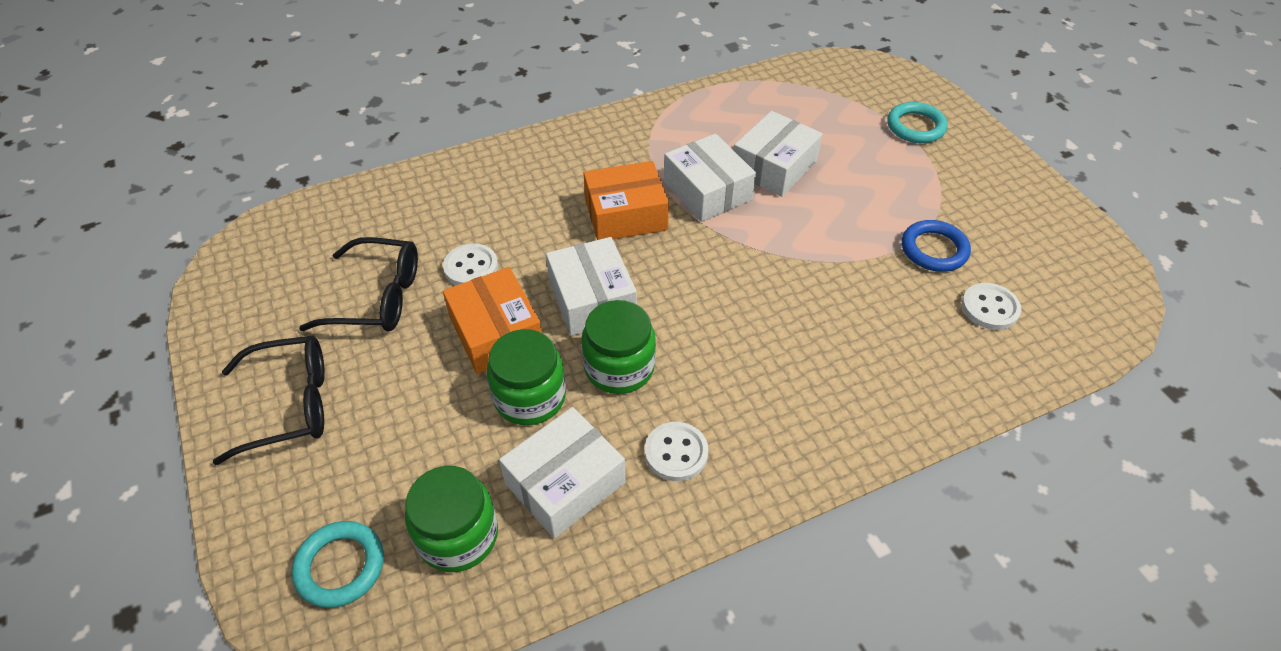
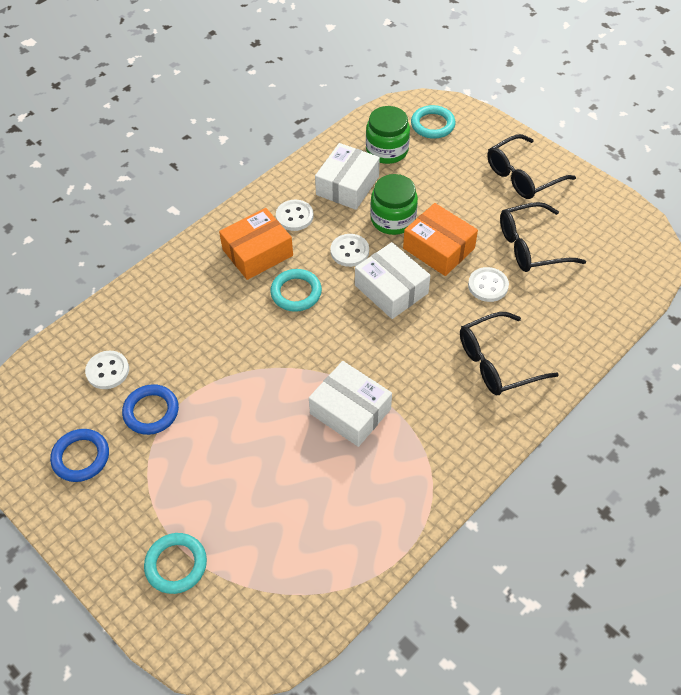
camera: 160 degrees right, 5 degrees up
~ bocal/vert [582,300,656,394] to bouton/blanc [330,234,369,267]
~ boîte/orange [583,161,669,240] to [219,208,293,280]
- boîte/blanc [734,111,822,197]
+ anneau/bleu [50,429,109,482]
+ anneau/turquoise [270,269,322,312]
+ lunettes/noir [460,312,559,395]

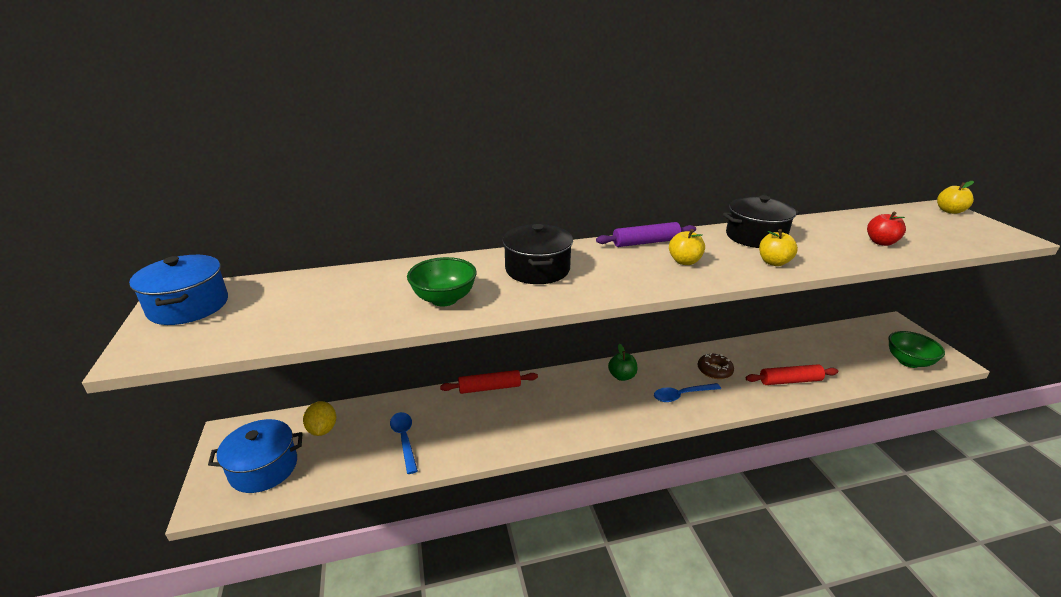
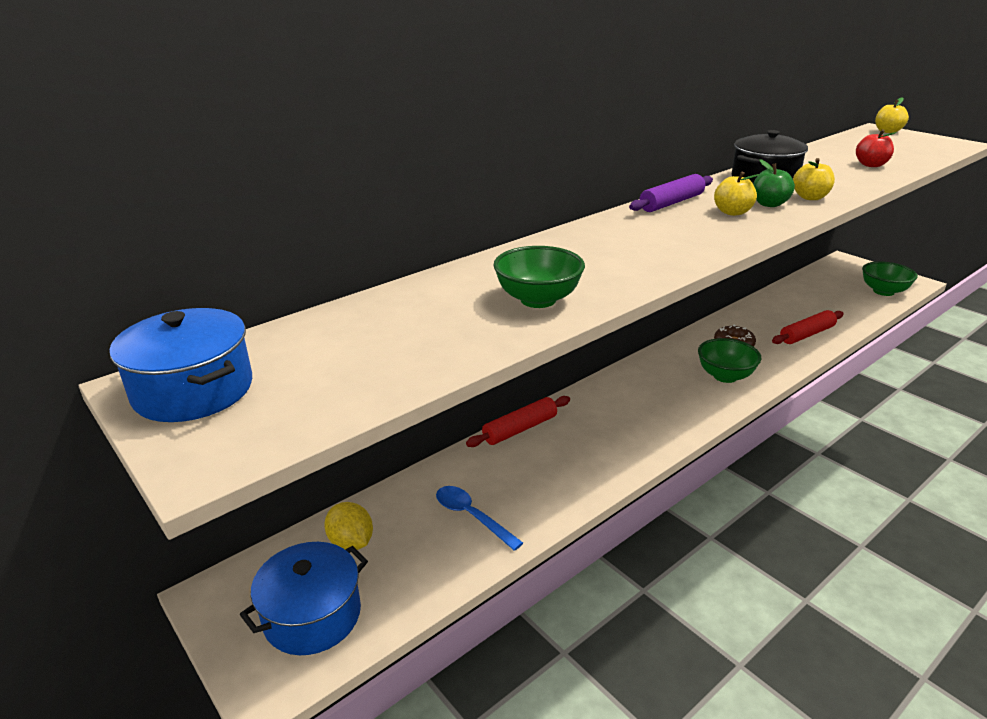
camera: 25 degrees left, 0 degrees up
- marmite/noir [503,224,573,284]
~ pomme/vert [608,344,638,381] to [753,159,795,207]
~ cuillère/bleu [654,383,721,402] to bol/vert [698,338,761,383]

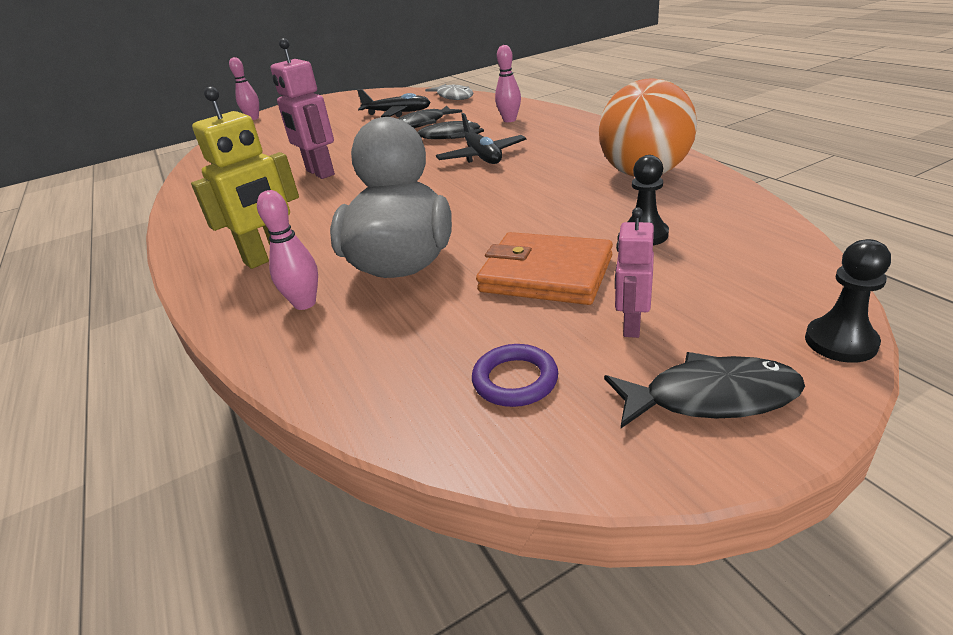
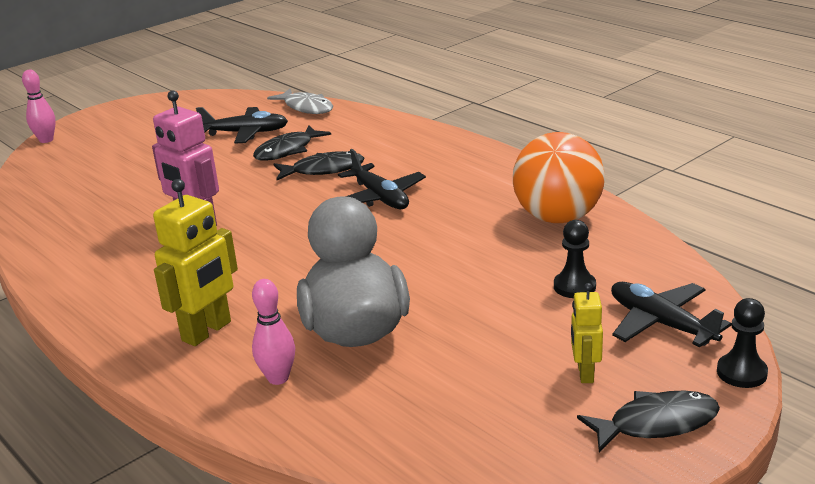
camera: 15 degrees left, 5 degrees down
- anneau/violet [472,344,558,407]
- portefeuille/orange [476,232,613,305]
- quille/rose [495,45,521,122]
~ robot/rose [615,207,654,338] to robot/jaune [571,283,603,383]
+ avion/noir [611,282,732,347]

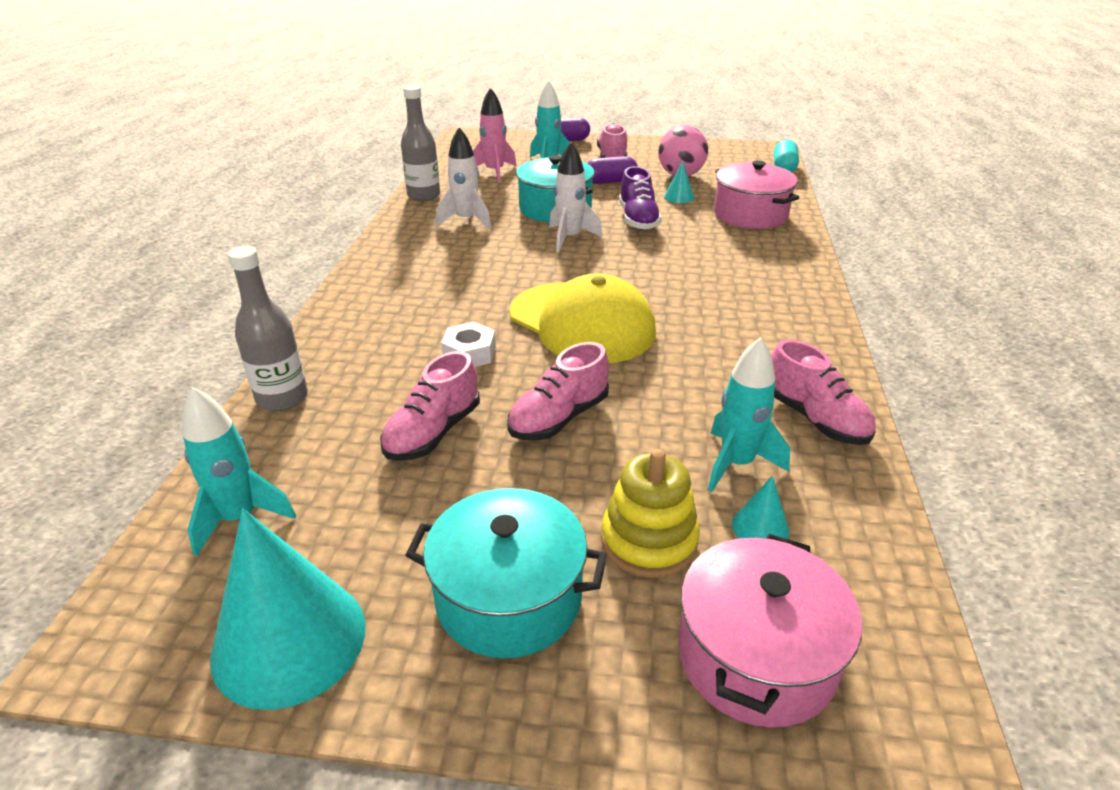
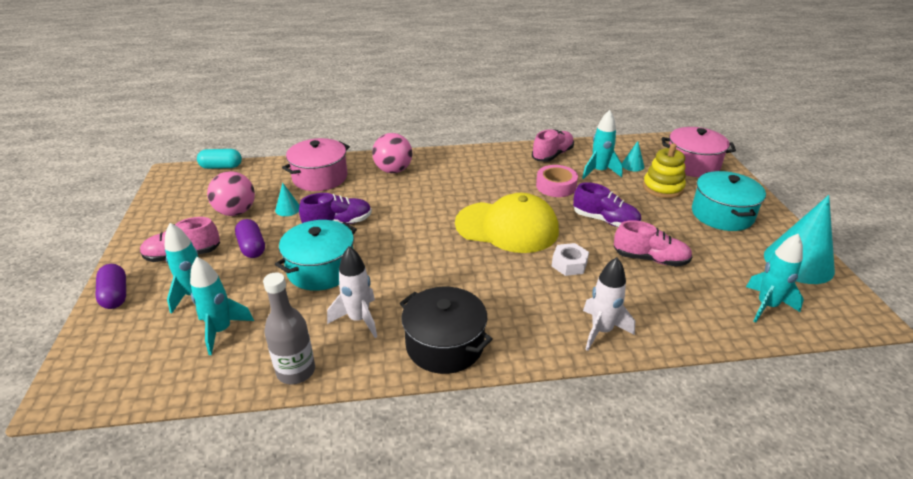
camera: 105 degrees left, 0 degrees up
- bouteille/gris [228,246,308,411]
~ fusée/rose [473,88,517,183] to fusée/turquoise [190,257,254,355]
~ chaussure/rose [507,342,609,441] to chaussure/violet [573,182,641,227]
~ casquette/jaune [509,273,656,363] = [455,193,559,253] 75 degrees clockwise
~ fusée/blanc [549,142,603,253] to [583,257,635,351]
+ balle/rose [372,133,412,173]
+ marmite/noir [400,287,493,374]
+ ruban adhésif/rose [536,165,578,197]

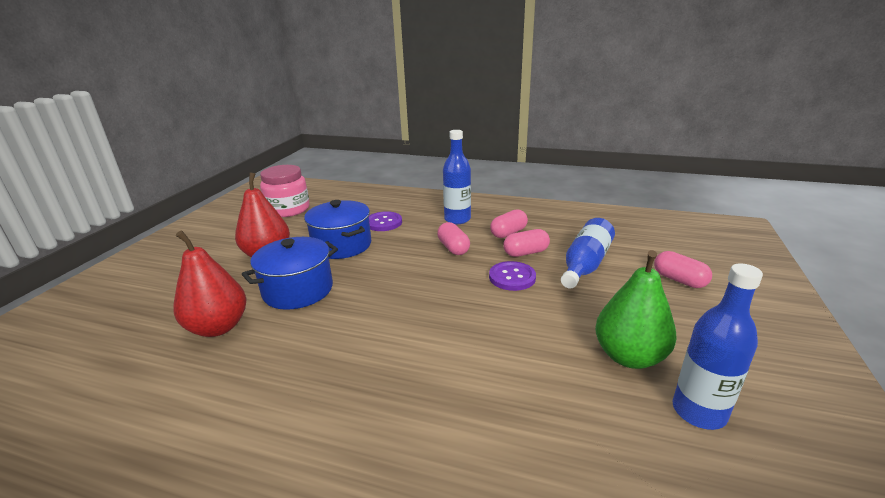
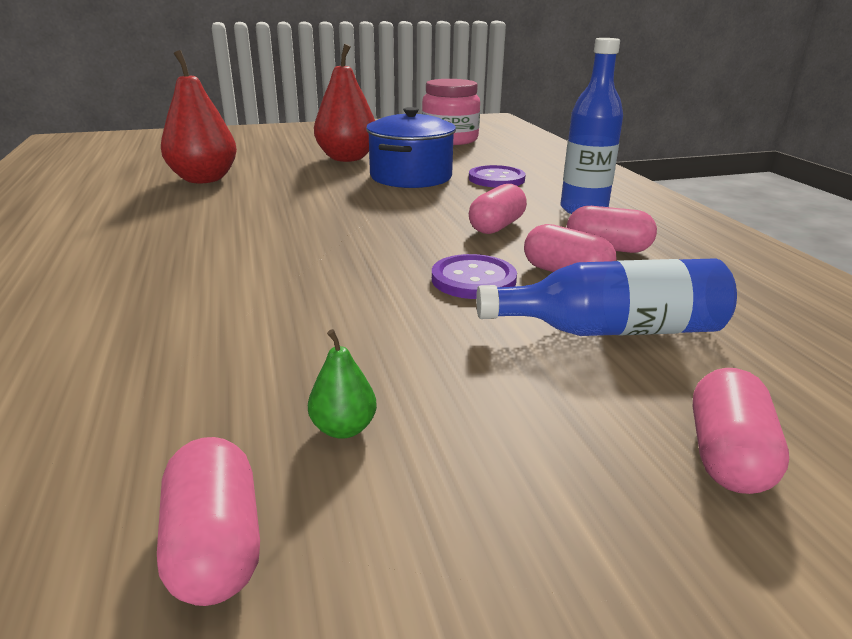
camera: 55 degrees right, 0 degrees up
- marmite/bleu [242,237,338,310]
~ poire/vert [595,250,677,369] = [308,329,377,439] x0.43
~ bouteille/bleu [672,264,763,430] to gélule/rose [157,437,260,606]

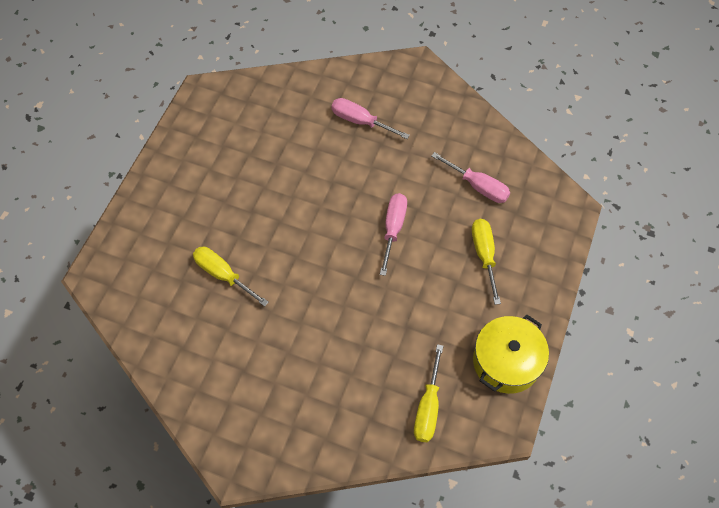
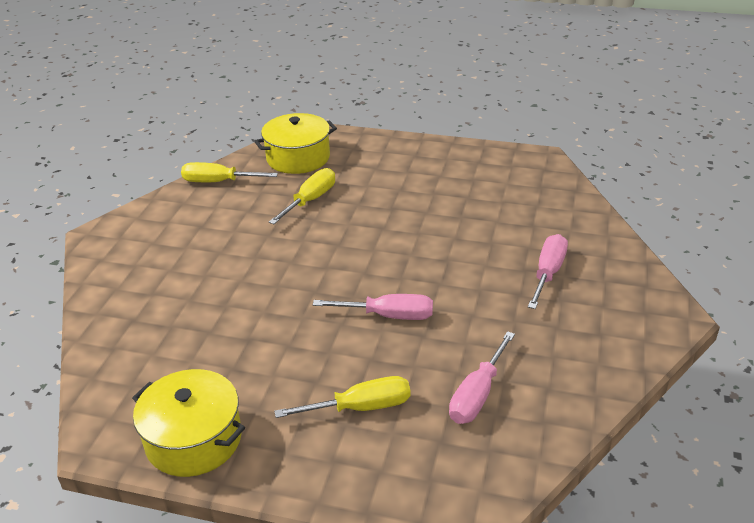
camera: 85 degrees right, 25 degrees down
~ tournevis/jaune [414,344,443,442] to [181,162,278,182]
+ marmite/jaune [254,113,337,174]

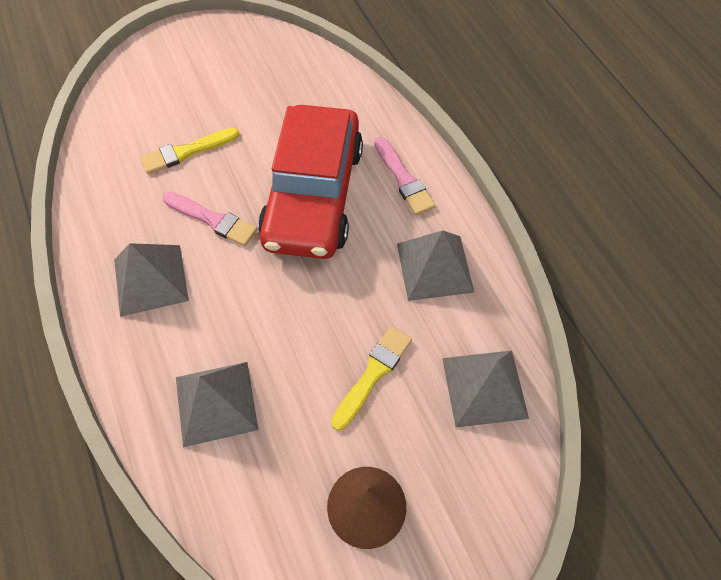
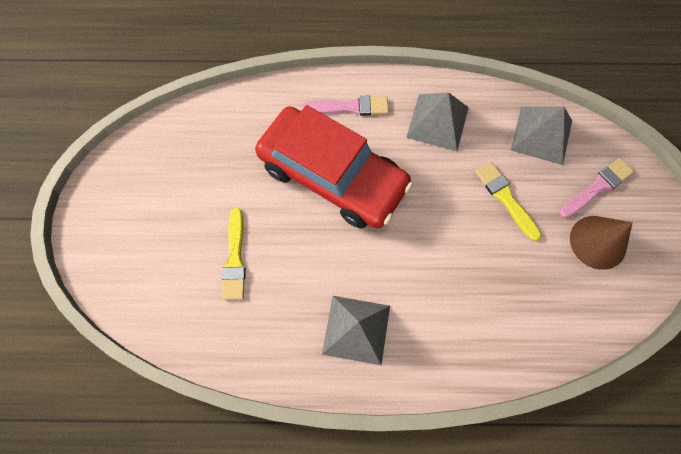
camera: 65 degrees left, 10 degrees up
~ pinceau/rose [163,192,257,246] to [559,158,634,218]
- pyramide/gris [176,362,258,447]

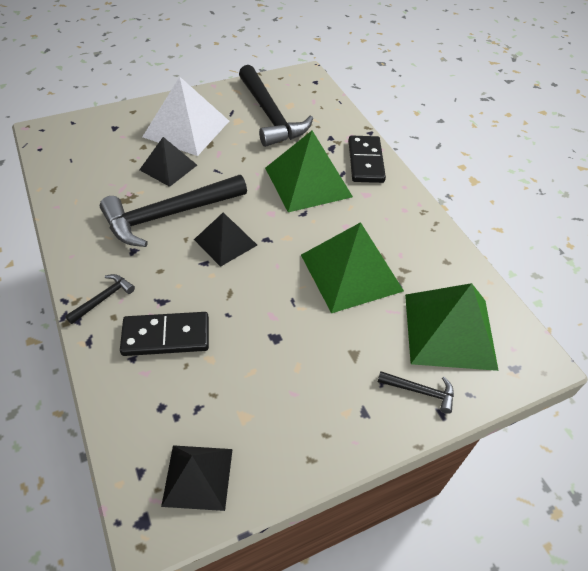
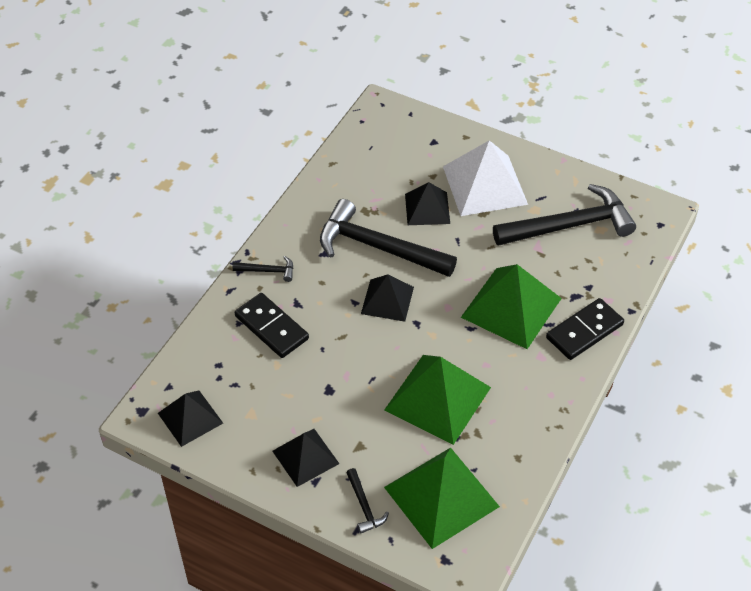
camera: 55 degrees right, 0 degrees up
~ marteau/noir [239,65,313,147] = [493,184,636,246] 135 degrees counterclockwise
+ pyramide/noir [272,429,339,487]

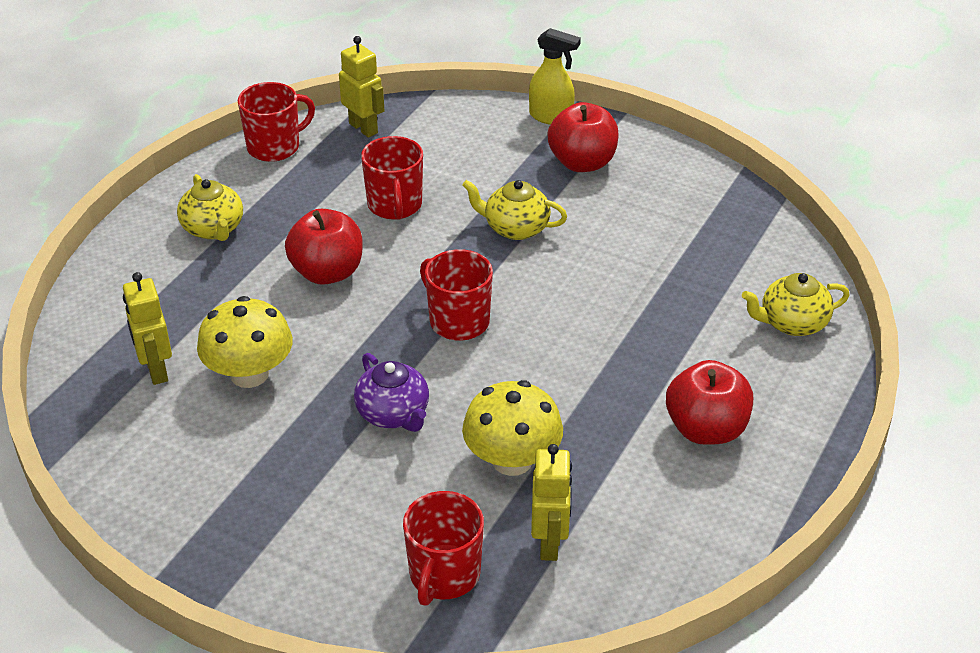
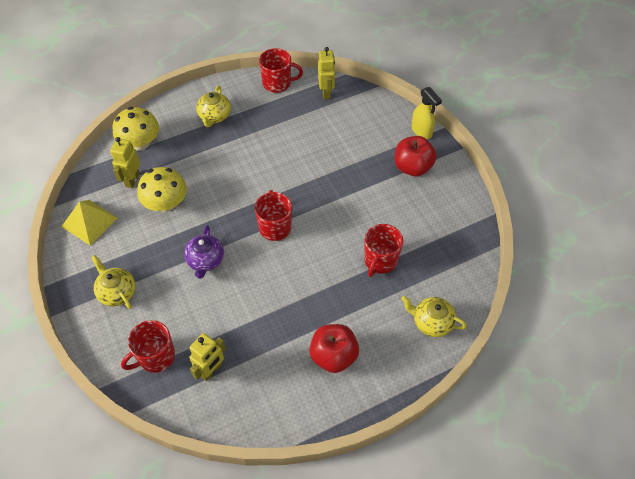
camera: 35 degrees right, 15 degrees up
- pomme/rouge [285,209,363,285]
~ tasse/rouge [361,136,423,220] to [364,224,403,277]
~ théière/jaune [462,180,567,240] to [91,255,135,309]
~ champignon/jaune [462,380,563,476] to [113,107,159,151]
+ pyramide/jaune [61,200,118,245]

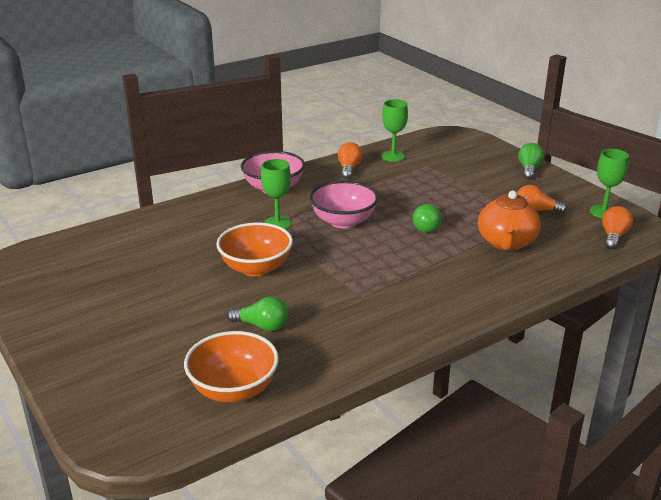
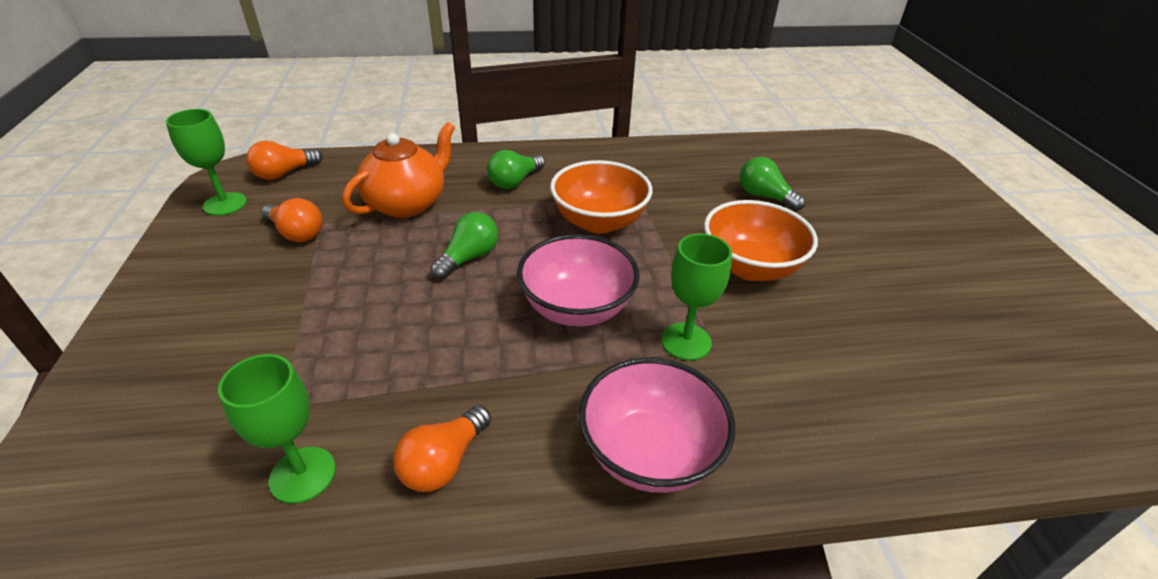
camera: 155 degrees left, 10 degrees up
~ bol/orange [184,331,279,403] to [550,160,652,233]
~ ampoule/vert [518,143,544,180] to [487,150,545,189]

